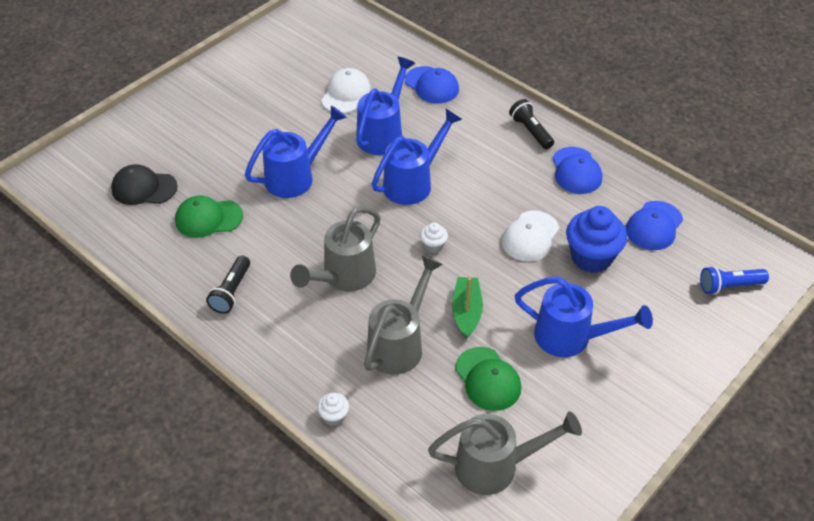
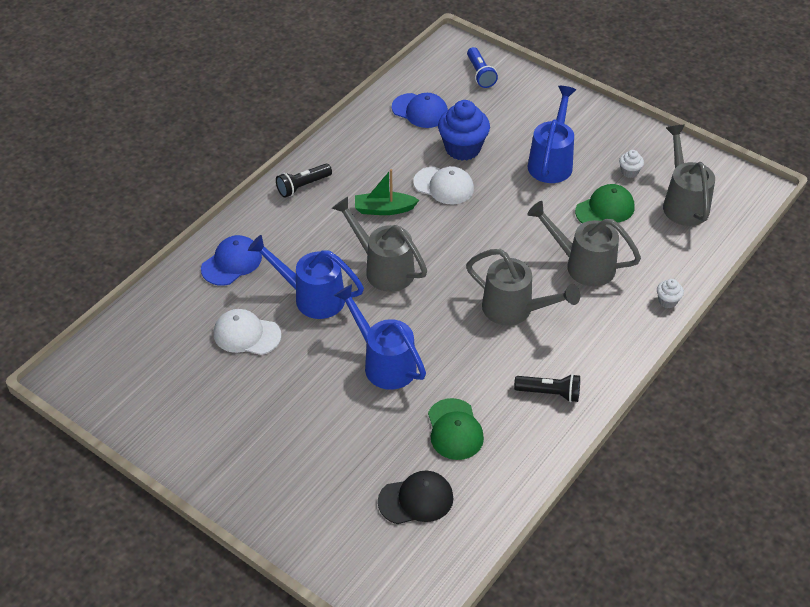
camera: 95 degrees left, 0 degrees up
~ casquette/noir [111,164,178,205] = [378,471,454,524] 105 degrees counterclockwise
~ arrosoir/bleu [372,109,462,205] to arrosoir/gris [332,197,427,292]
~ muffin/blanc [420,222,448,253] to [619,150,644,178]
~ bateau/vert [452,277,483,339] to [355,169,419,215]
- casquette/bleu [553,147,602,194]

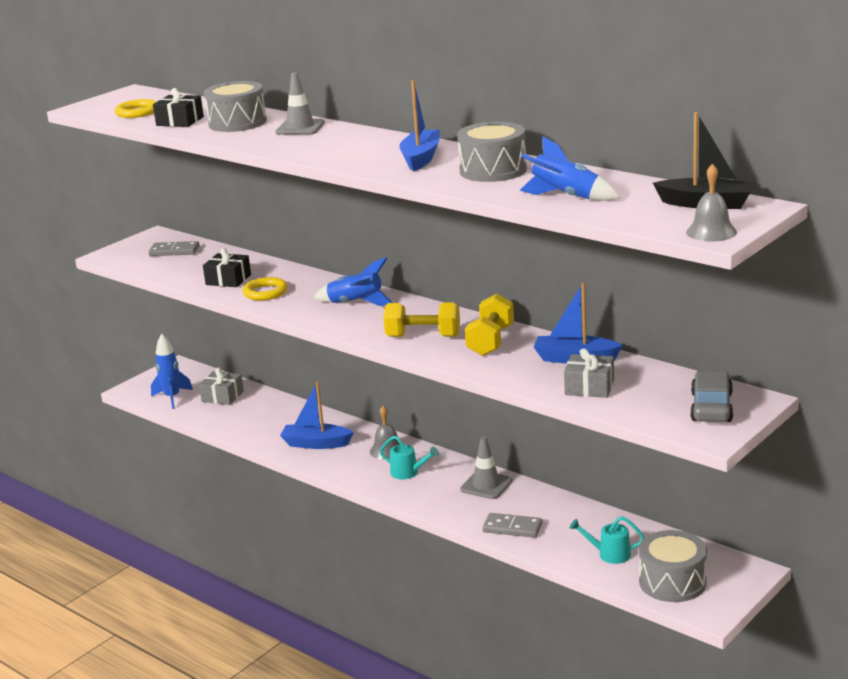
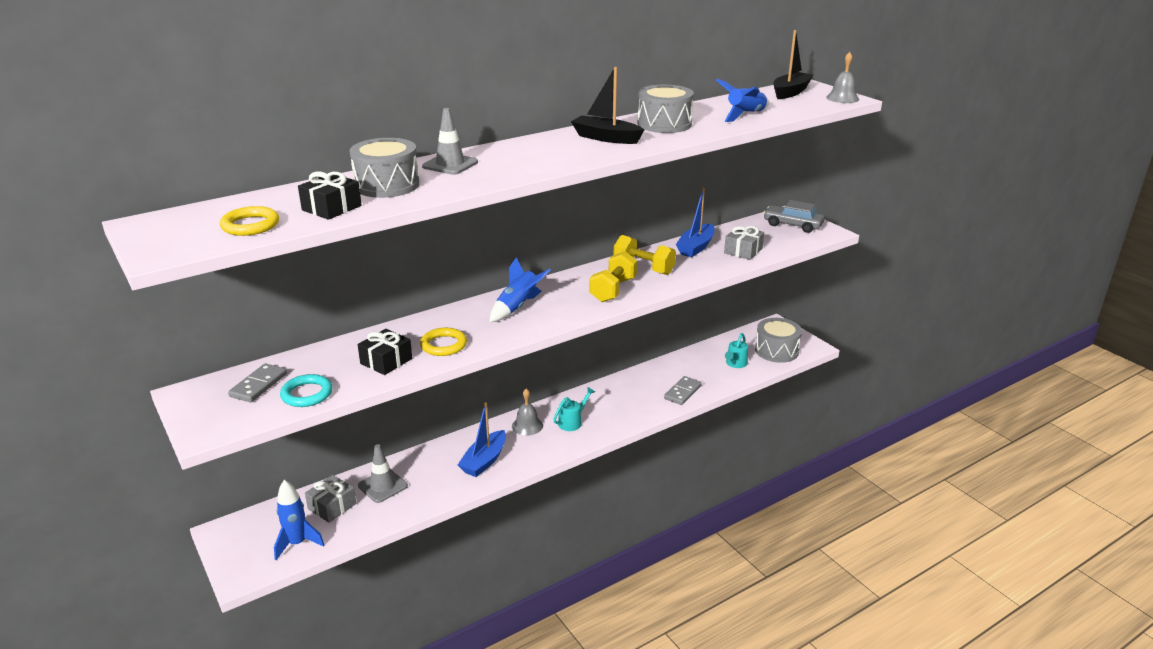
camera: 75 degrees left, 5 degrees up
~ bateau/bleu [399,80,440,171] to bateau/noir [571,67,644,144]
~ cône de chantier/gris [460,436,512,499] to [358,444,408,503]
+ anneau/turquoise [280,374,332,407]

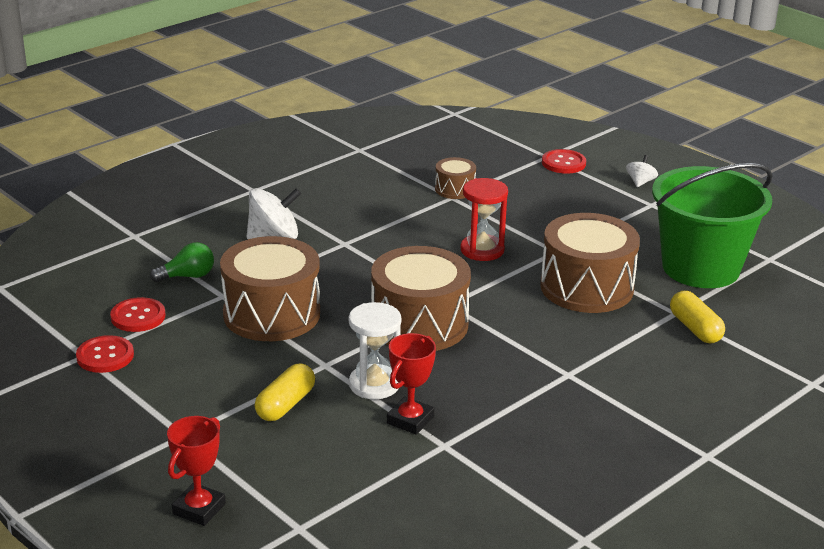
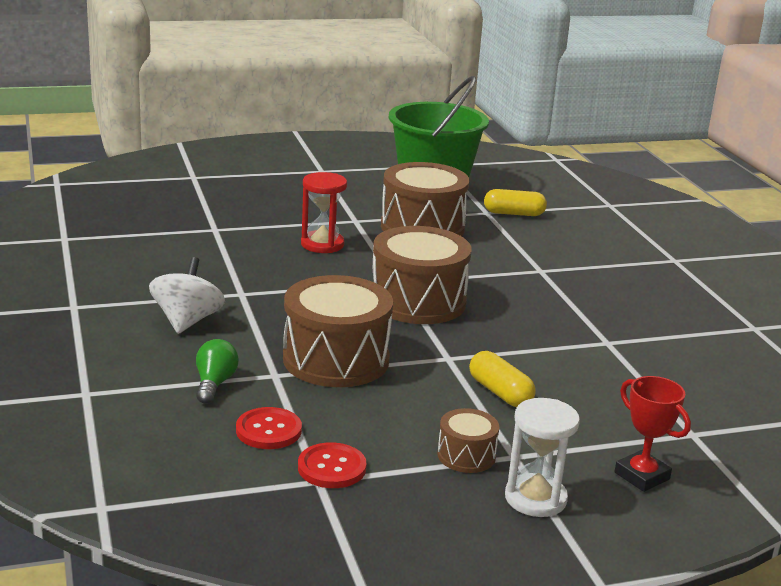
camera: 65 degrees left, 5 degrees down
~ sablier/blanc [349,302,401,399] to [505,398,580,517]
- trophée/rouge [387,333,436,435]
~ tambour/marron [435,157,476,199] to [437,408,499,473]
- bouton/rouge [542,149,586,174]
- toupie/blanc [626,155,658,187]

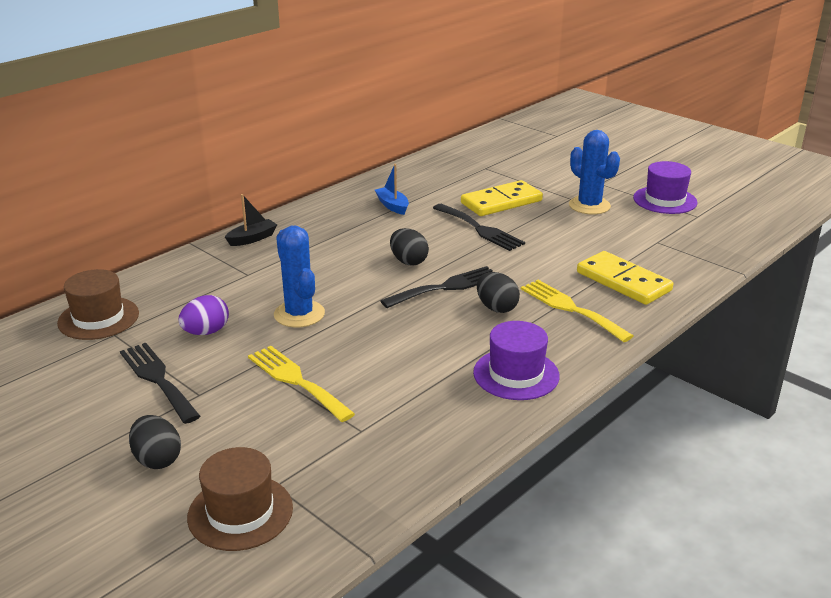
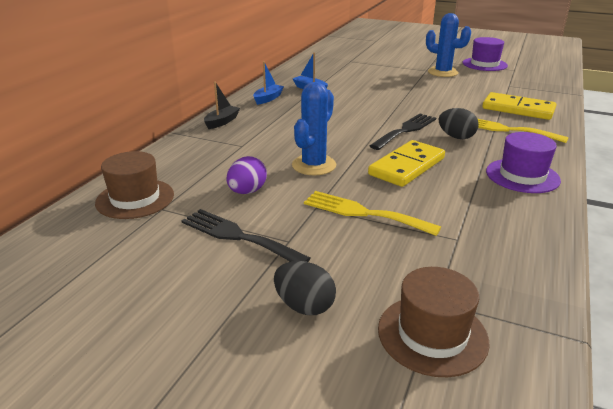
camera: 20 degrees left, 0 degrees up
~ cactus/bleu [274,225,325,328] = [292,82,336,175] 75 degrees clockwise
- œuf/noir [390,228,429,265]
- fourchette/noir [433,204,525,251]
~ domino/jaune [461,180,543,216] to [368,140,445,187]
+ bateau/bleu [253,61,284,105]

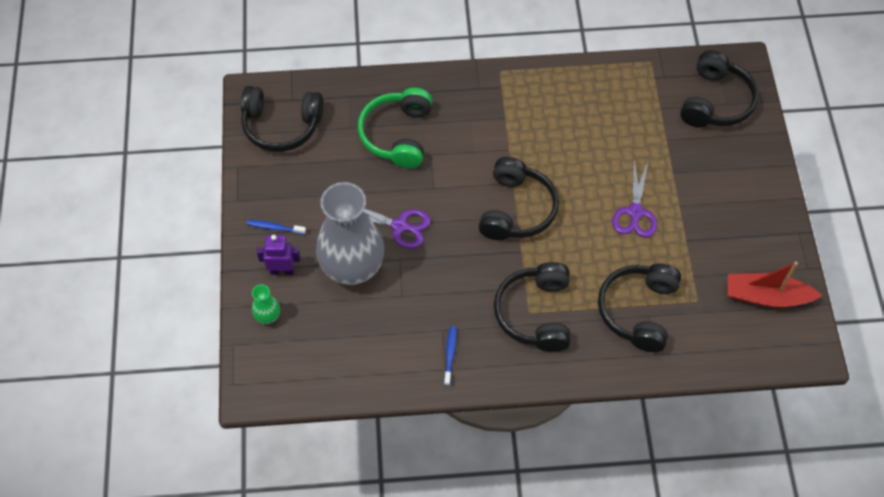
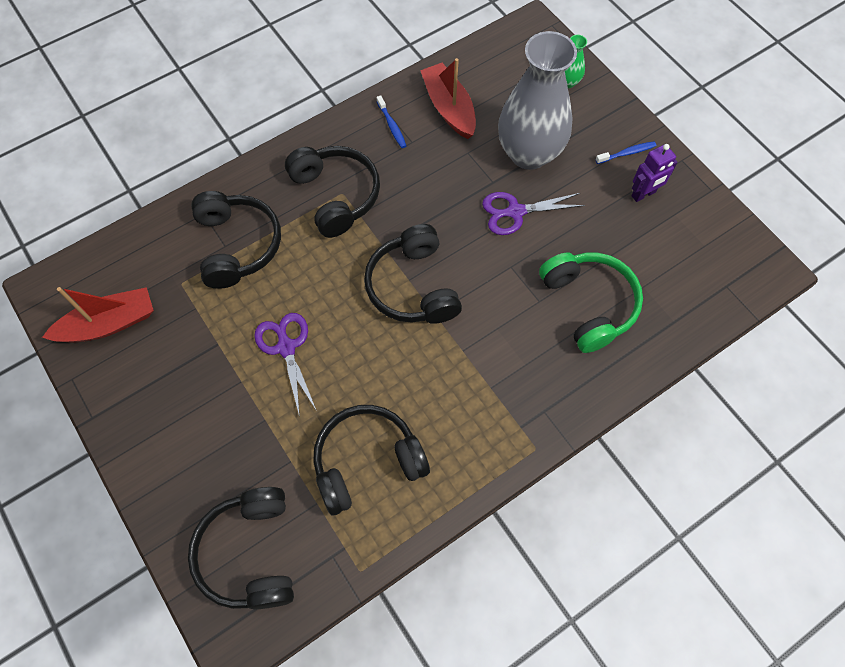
camera: 150 degrees right, 5 degrees up
~ casque audio/noir [241,86,323,152] to [313,405,430,515]
~ robot/violet [257,235,300,275] to [631,144,678,202]
+ bateau/rouge [420,58,476,139]

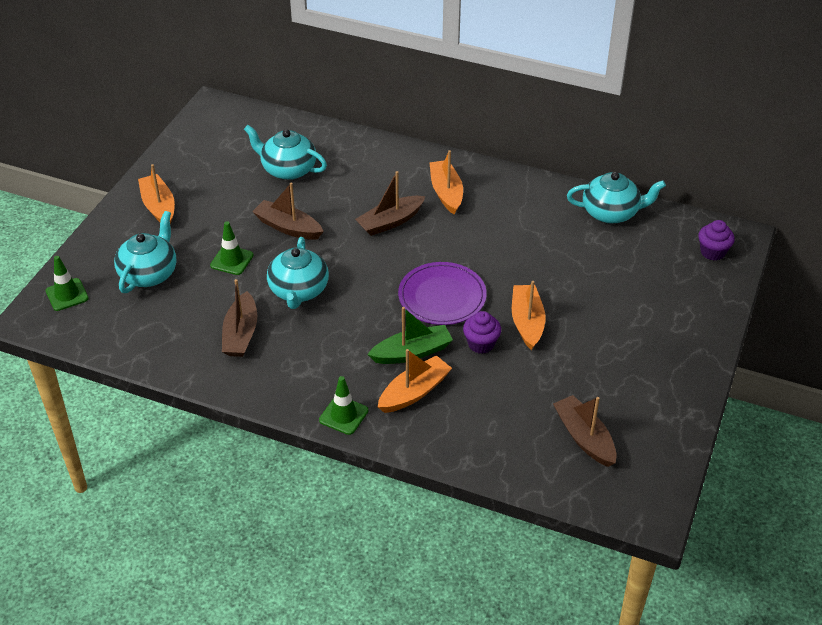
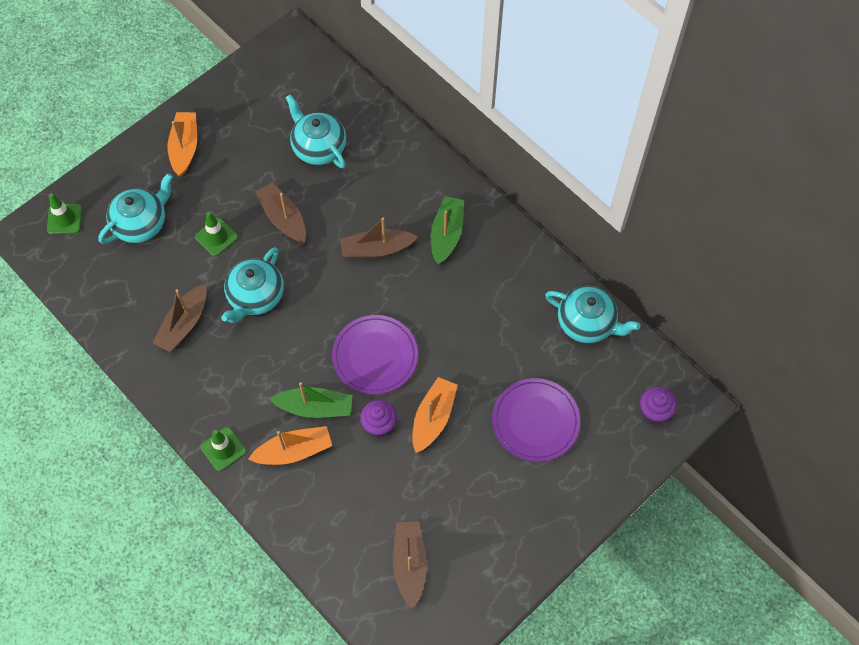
camera: 25 degrees right, 20 degrees up
~ bateau/orange [429,150,463,214] to bateau/vert [430,196,464,264]
+ assiette/violet [492,378,580,462]

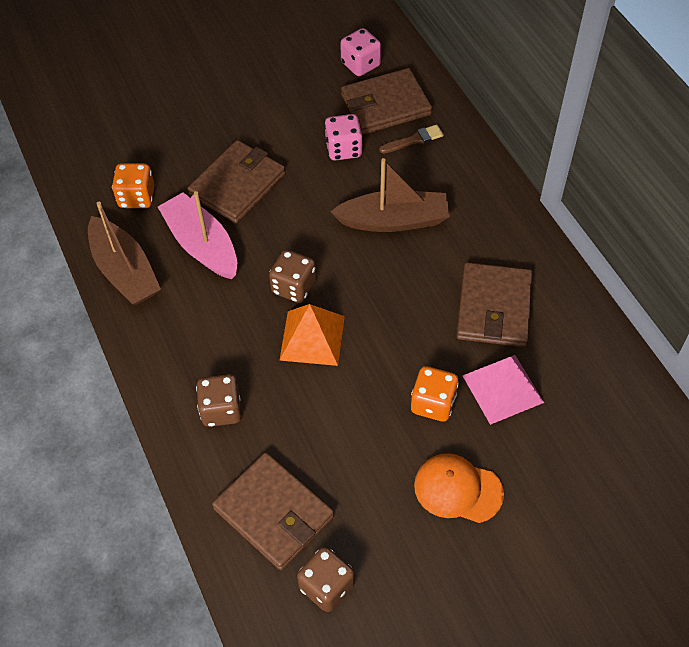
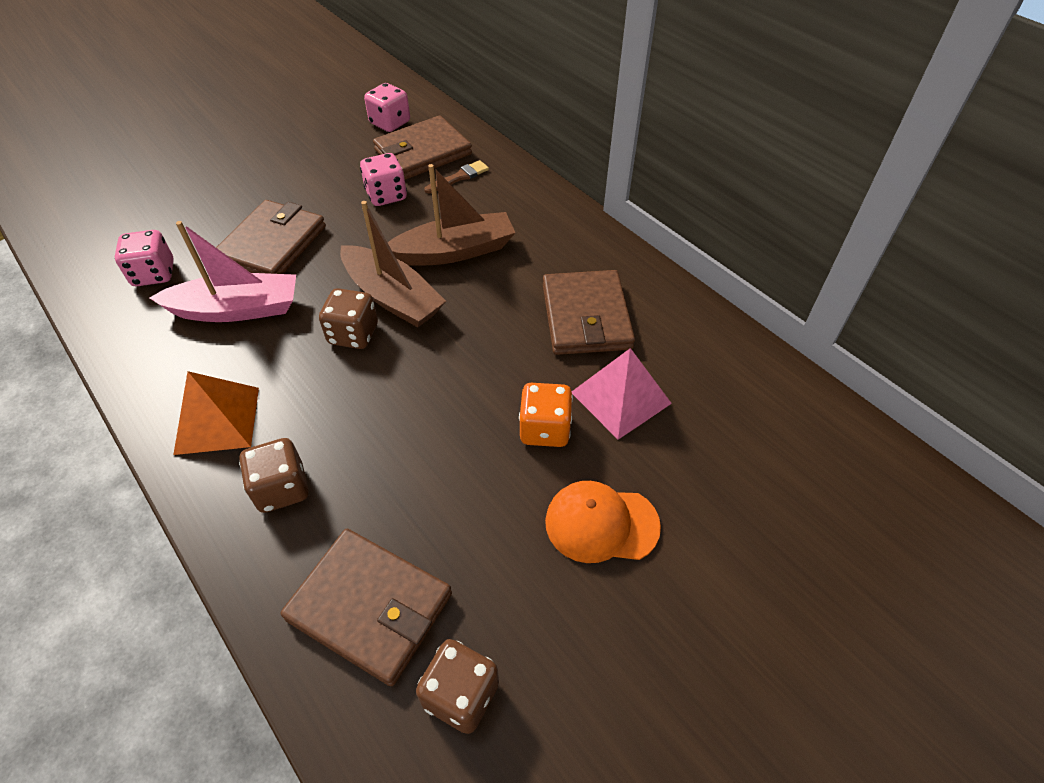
camera: 15 degrees left, 5 degrees down
~ bateau/marron [88,202,161,305] to [340,201,446,328]
~ dé/orange [112,163,155,208] to dé/rose [115,230,174,286]
~ bateau/rose [158,191,237,279] = [150,221,296,322] 135 degrees clockwise
~ pyramide/orange [279,304,345,366] to [173,371,259,455]

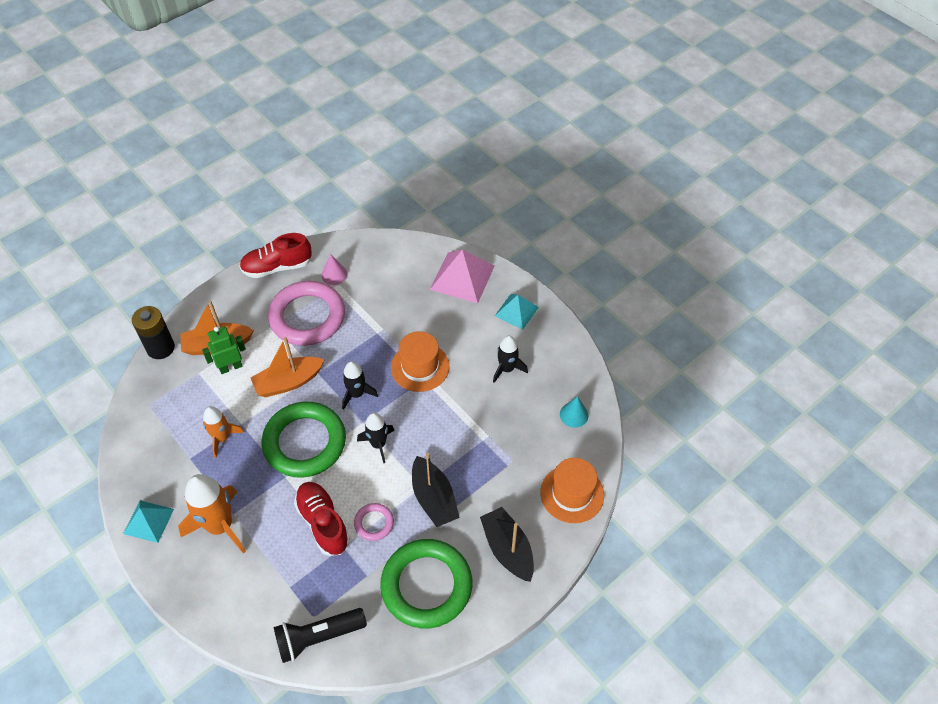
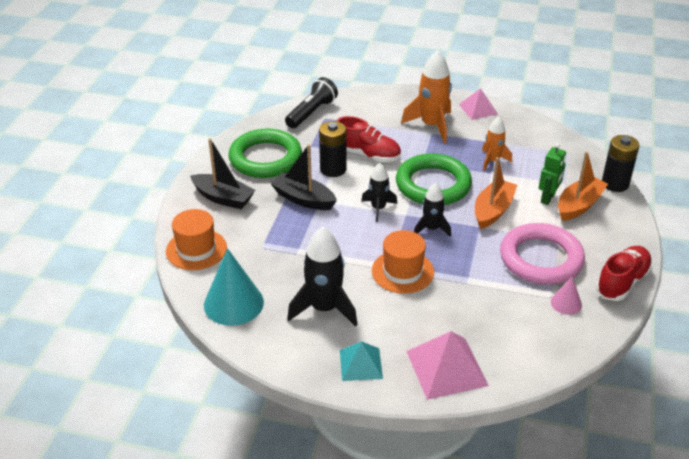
camera: 145 degrees right, 15 degrees down
~ pyramide/turquoise [123,500,174,543] to pyramide/rose [459,88,498,120]
~ anneau/rose [354,503,394,541] to pile/noir [319,121,347,177]
~ fusée/noir [493,336,528,383] = [287,227,358,327] x1.68
~ cône/turquoise [560,396,588,427] = [204,248,264,326] x1.94

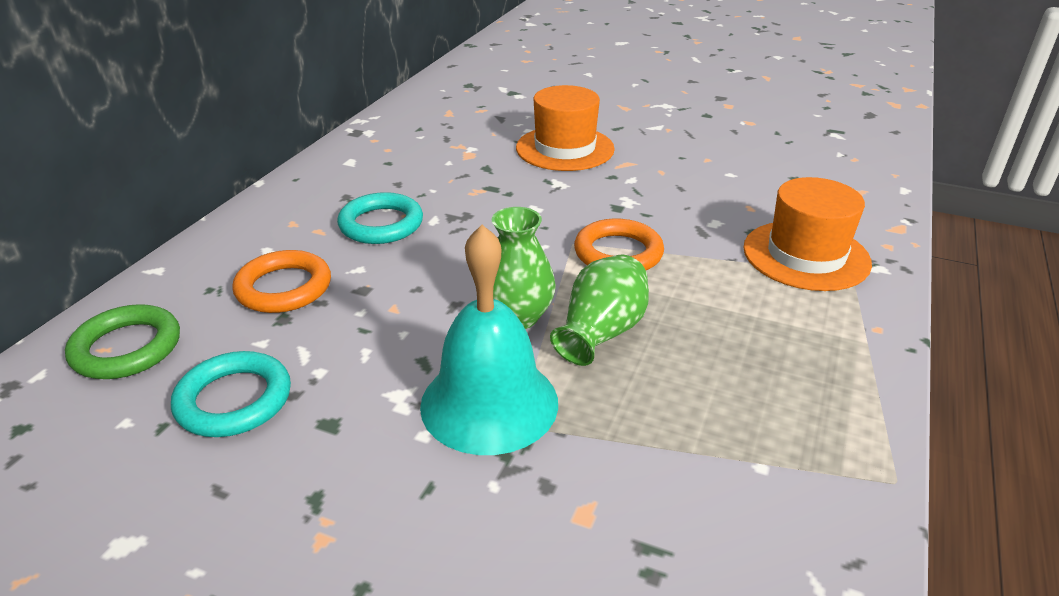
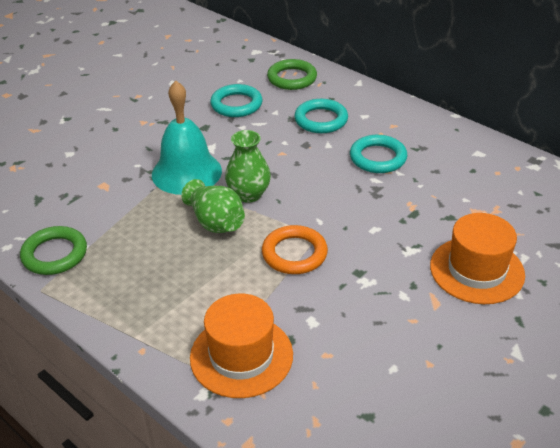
camera: 110 degrees right, 5 degrees up
~ anneau/orange [232,250,331,313] to anneau/turquoise [294,99,348,133]
+ anneau/vert [20,226,87,275]

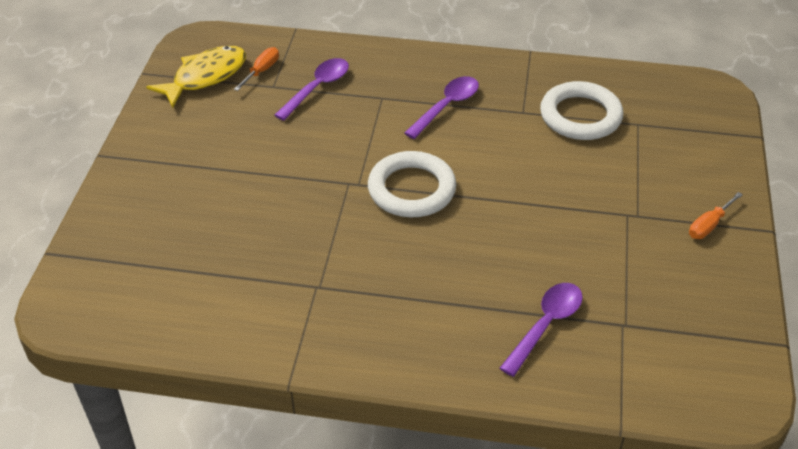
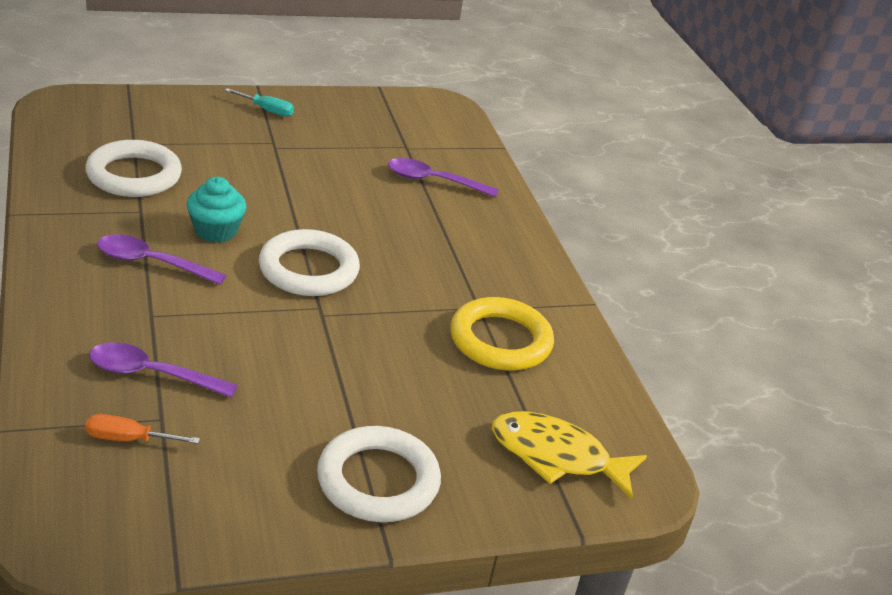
camera: 120 degrees left, 10 degrees down
~ poisson/jaune [146,46,246,108] to [492,411,647,499]
~ tournevis/orange [689,192,743,239] to tournevis/turquoise [225,88,294,117]
+ muffin/turquoise [187,177,247,243]
+ anneau/blanc [317,426,441,522]
+ anneau/jaune [451,297,554,371]

